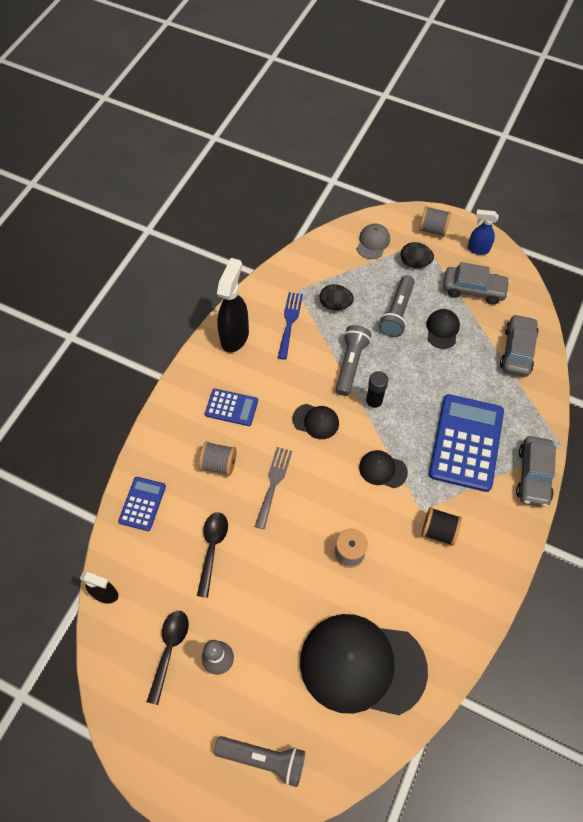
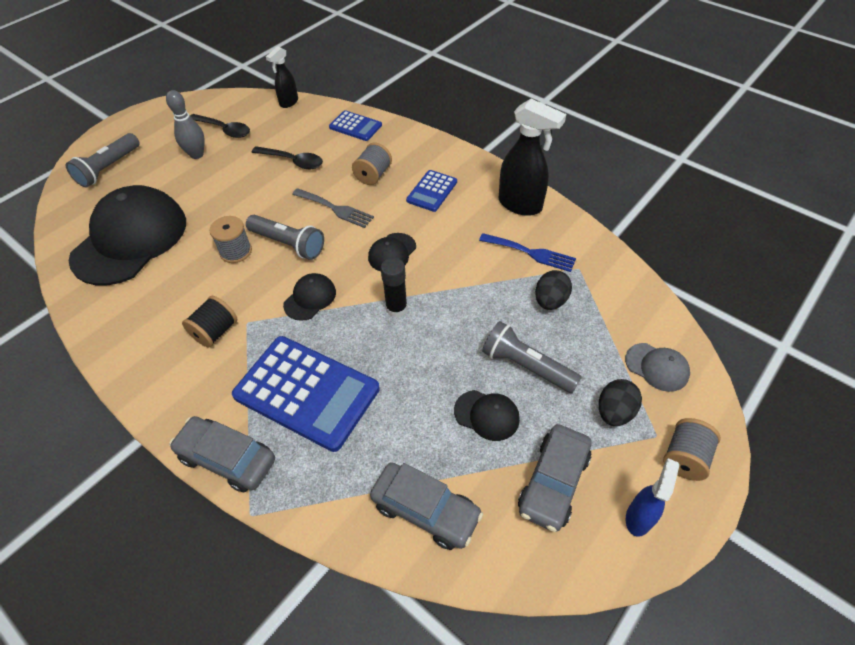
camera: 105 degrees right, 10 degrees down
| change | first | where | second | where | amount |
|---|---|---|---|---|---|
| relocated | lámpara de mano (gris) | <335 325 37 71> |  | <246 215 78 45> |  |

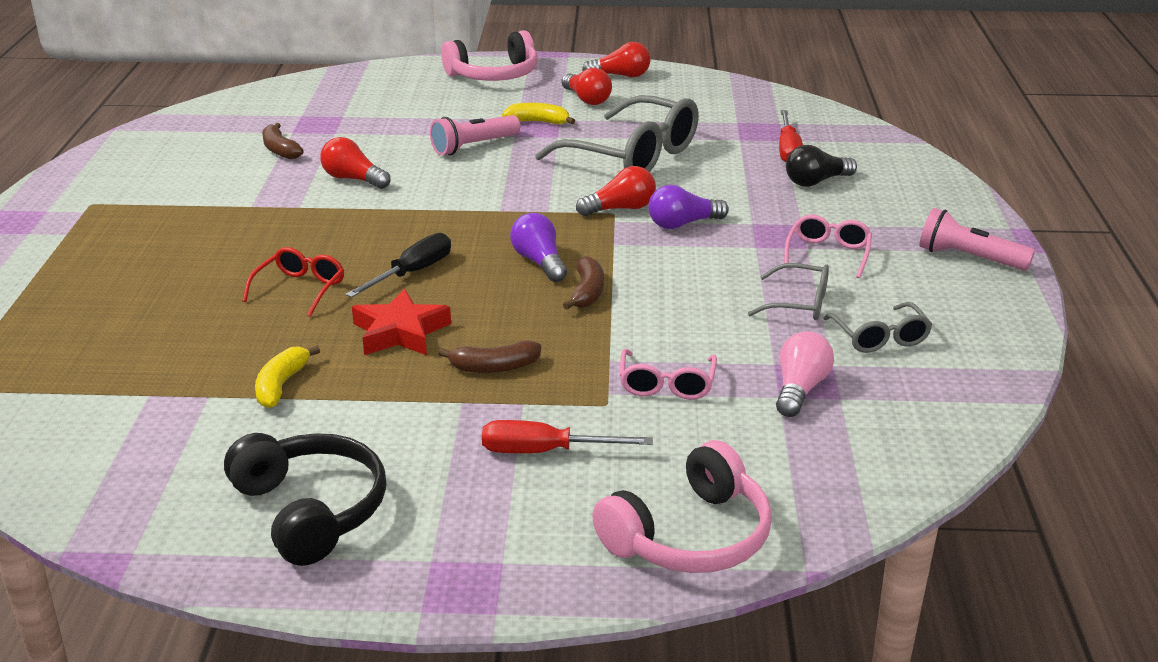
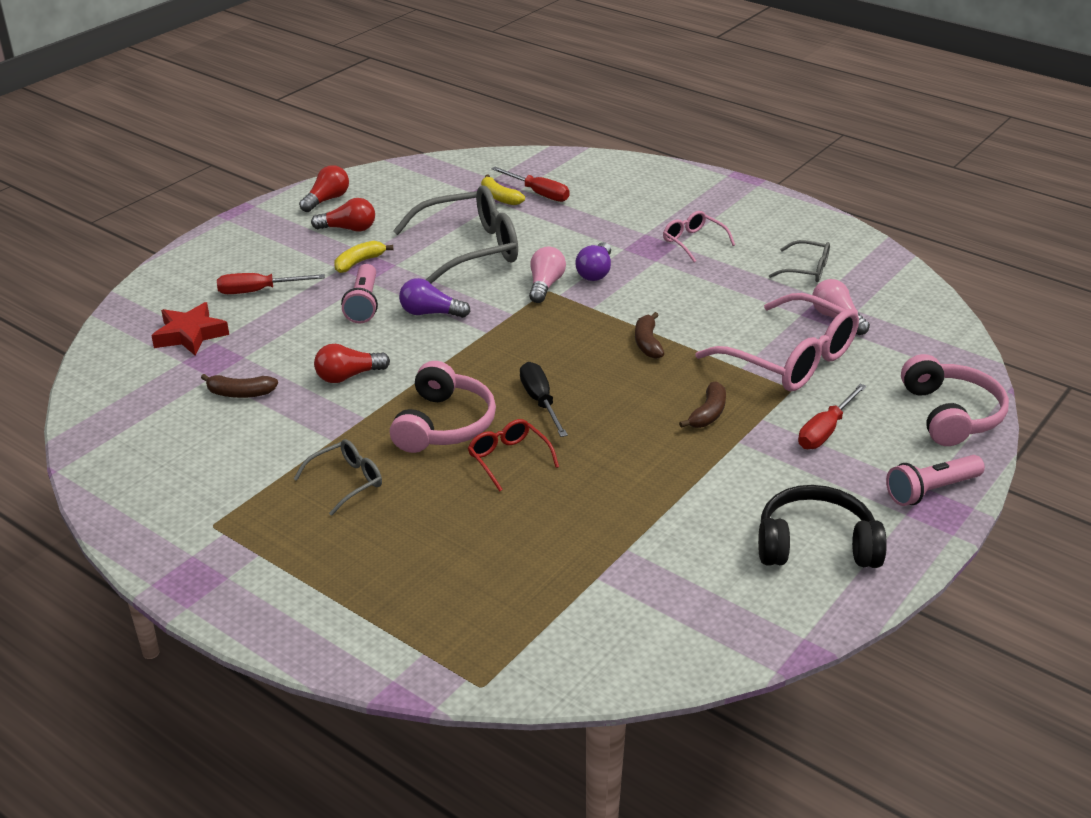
camera: 55 degrees left, 5 degrees up
| change | first | where | second | where | amount |
|---|---|---|---|---|---|
| relocated | estrella (rojo) | <352 289 99 66> |  | <151 302 78 54> |  |
| appeared |  |  | destornillador (rojo) | <217 273 108 21> |  |
| relocated | gafas (gris) | <748 263 81 57> |  | <294 439 88 77> |  |
| relocated | auriculares (rosa) | <441 30 96 51> |  | <390 361 106 92> |  |
| relocated | bombilla (morado) | <510 213 57 69> |  | <399 278 72 40> |  |
| relocated | plátano (amarillo) | <255 346 65 62> |  | <481 174 44 31> |  |
| colour | bombilla (rojo) | <576 166 80 50> | bombilla (rosa) | <529 246 37 57> |  |
| spun | plátano (marrón) | <563 256 41 54> |  | <635 312 29 47> | 135 degrees counterclockwise |
| size | gafas (rosa) | <620 349 97 51> |  | <695 293 164 98> | x2.01 |
| relocated | lámpara de mano (rosa) | <920 208 115 63> |  | <886 455 99 51> |  |
| missing | bombilla (negro) | <786 145 71 42> |  |  |  |

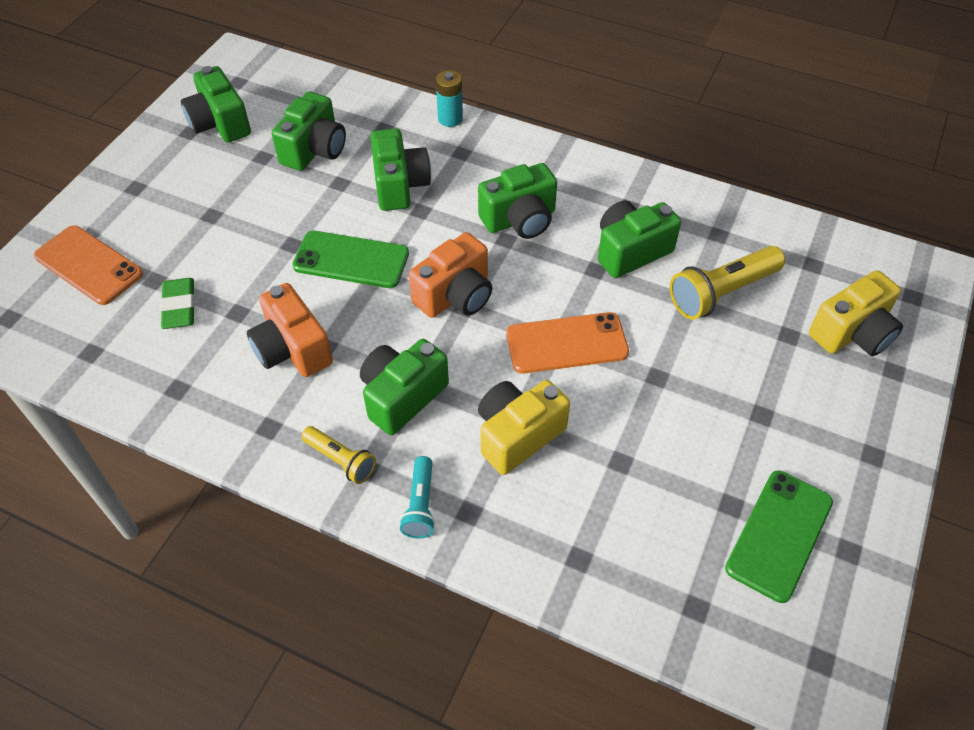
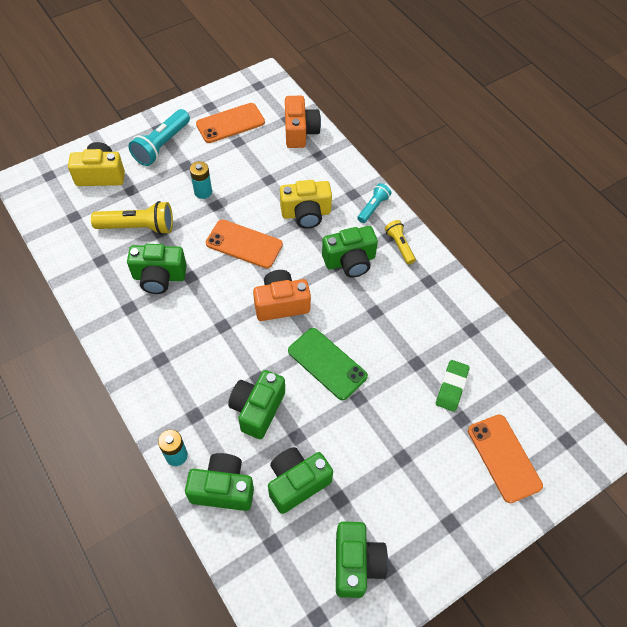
camera: 150 degrees left, 5 degrees up
| change | first | where | second | where | amount |
|---|---|---|---|---|---|
| appeared |  |  | lámpara de mano (turquesa) | <129 109 61 57> |  |
| relocated | cámara (verde) | <478 163 79 76> |  | <185 453 69 58> |  |
| appeared |  |  | pila (turquesa) | <190 161 22 38> |  |
| colour | móvil (verde) | <725 471 108 132> | móvil (naranja) | <196 103 69 40> |  |
| relocated | cámara (naranja) | <247 283 86 94> |  | <285 96 36 52> |  |

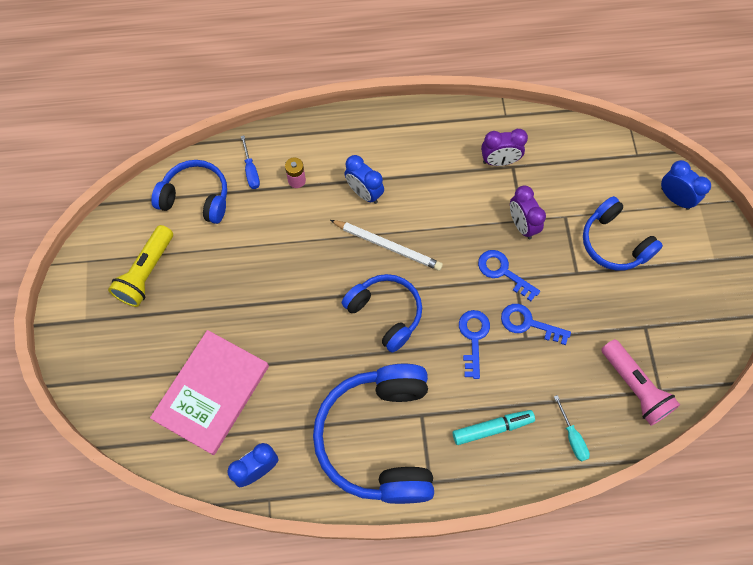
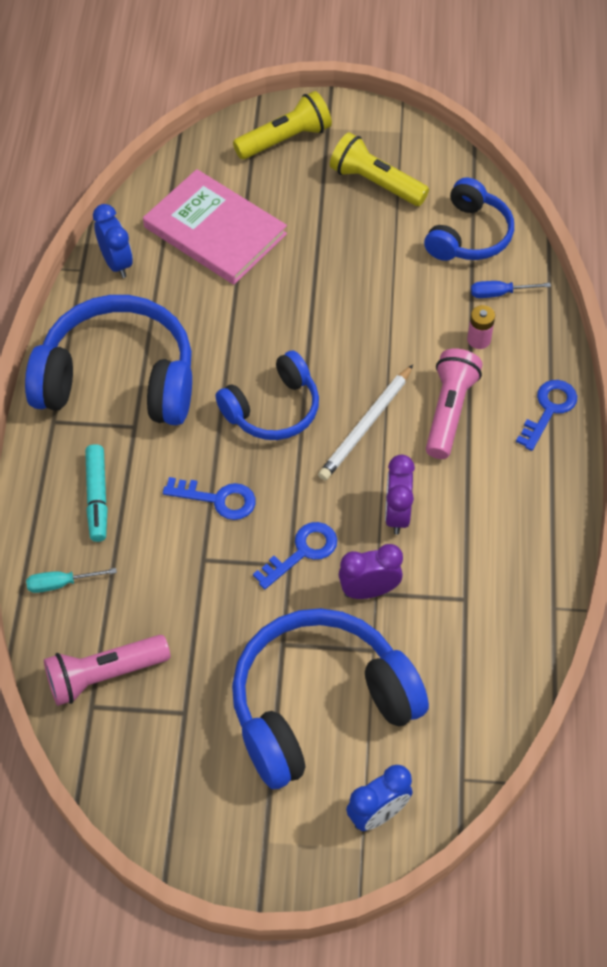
camera: 100 degrees right, 10 degrees down
| change | first | where | second | where | amount |
|---|---|---|---|---|---|
| size | auriculares (azul) | <583 196 80 74> |  | <232 608 197 181> | x1.68 |
| appeared |  |  | lámpara de mano (amarillo) | <233 91 99 68> |  |
| relocated | despertador (morado) | <481 129 47 37> |  | <385 455 30 80> |  |
| exchanged | despertador (azul) | <344 155 40 49> | lámpara de mano (rosa) | <426 348 56 111> |  |
| relocated | llave (azul) | <501 304 70 41> |  | <516 380 61 71> |  |

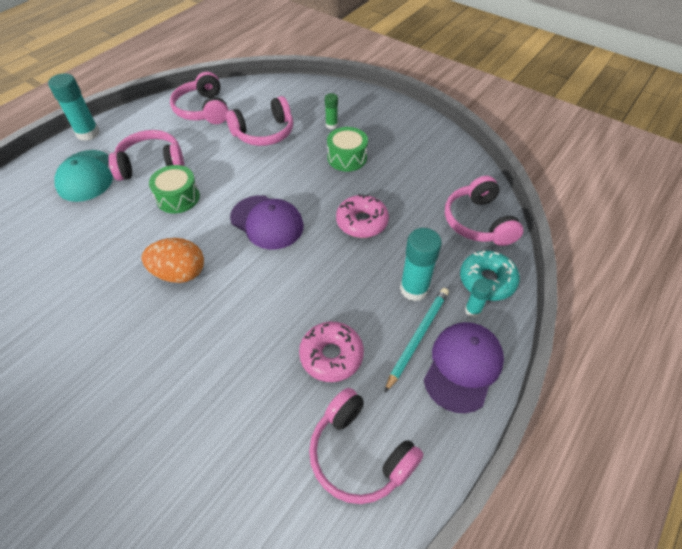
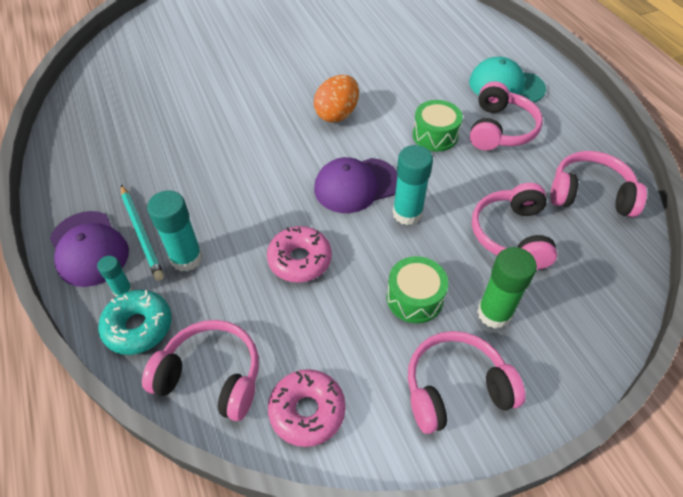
camera: 120 degrees right, 0 degrees up
| change | first | where | second | where | amount |
|---|---|---|---|---|---|
| relocated | rosquilla (rosa) | <299 322 65 60> |  | <268 369 78 78> |  |
| relocated | barra de pegamento (turquesa) | <48 73 52 68> |  | <393 145 40 80> |  |
| relocated | auriculares (rosa) | <309 388 115 116> |  | <408 331 118 103> |  |
| size | barra de pegamento (verde) | <325 93 13 36> |  | <477 247 60 82> | x1.79 |

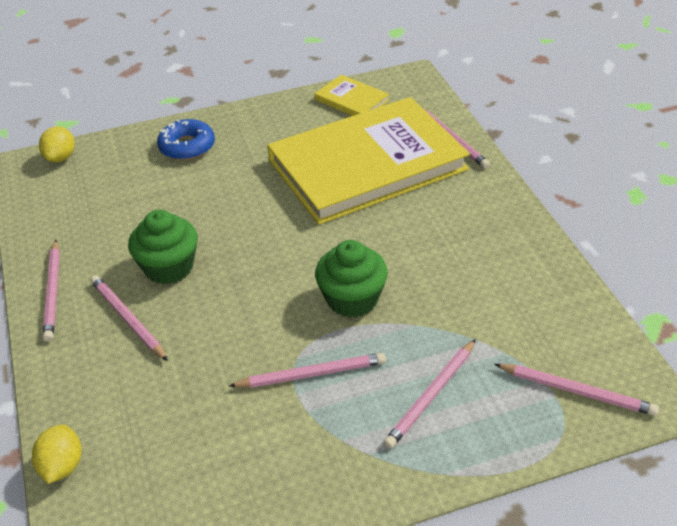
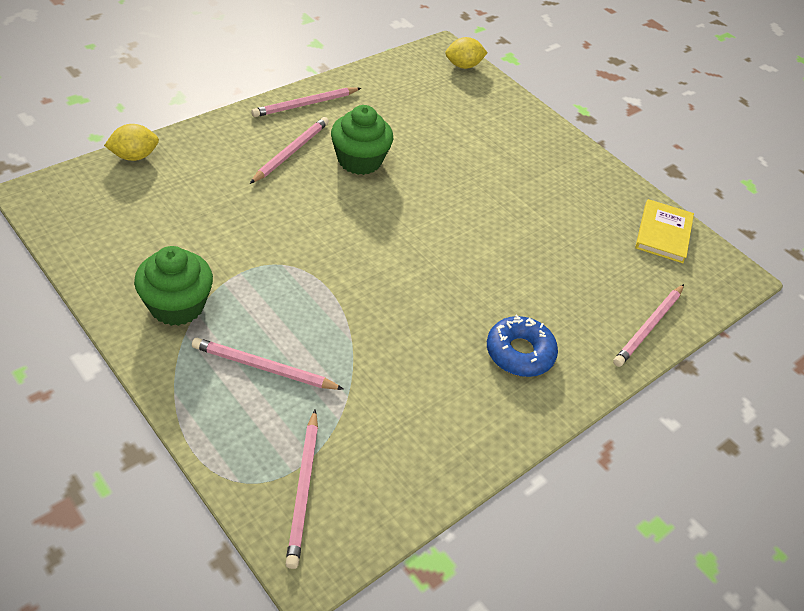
camera: 60 degrees right, 5 degrees up
| change | first | where | second | where | amount |
|---|---|---|---|---|---|
| relocated | magdalena (verde) | <315 240 73 78> |  | <134 246 79 80> |  |
| relocated | rosquilla (azul) | <157 119 58 41> |  | <487 315 71 62> |  |
| missing | lápiz (rosa) | <229 353 157 35> |  |  |  |
| missing | libro (amarillo) | <267 97 203 128> |  |  |  |

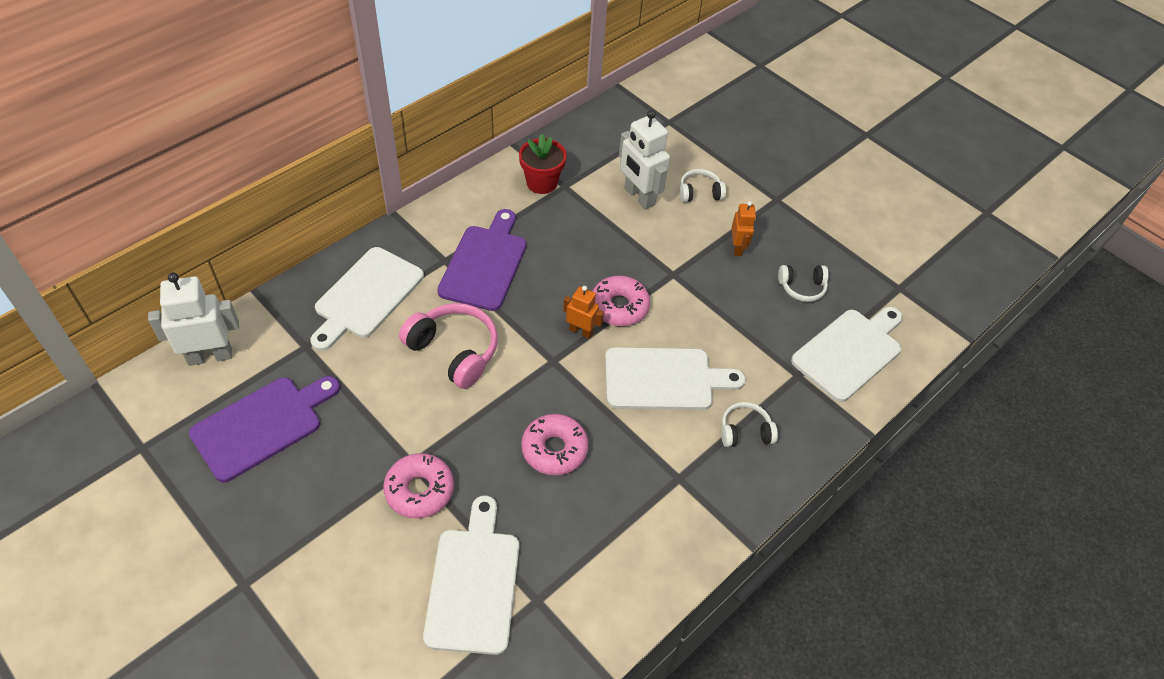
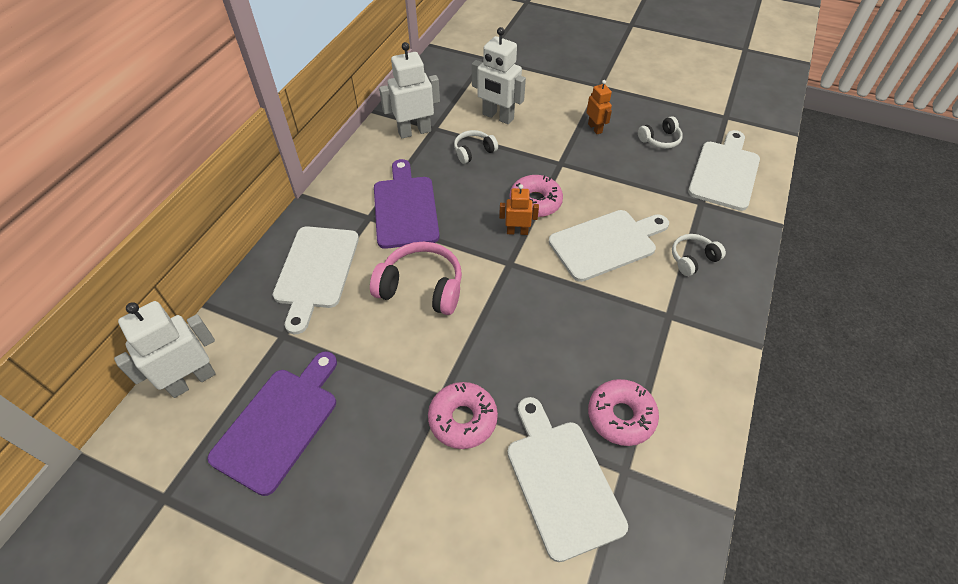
camera: 20 degrees left, 0 degrees up
| change | first | where | second | where | amount |
|---|---|---|---|---|---|
| exchanged | maceta (rojo) | <519 134 48 60> | robot (blanco) | <379 42 61 97> |  |
| relocated | auriculares (blanco) | <680 169 46 33> |  | <454 130 44 34> |  |
| relocated | rosquilla (rosa) | <521 414 68 61> |  | <588 379 71 67> |  |

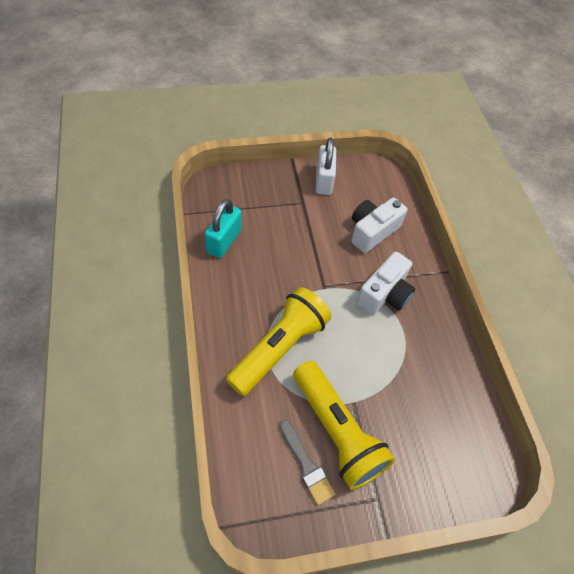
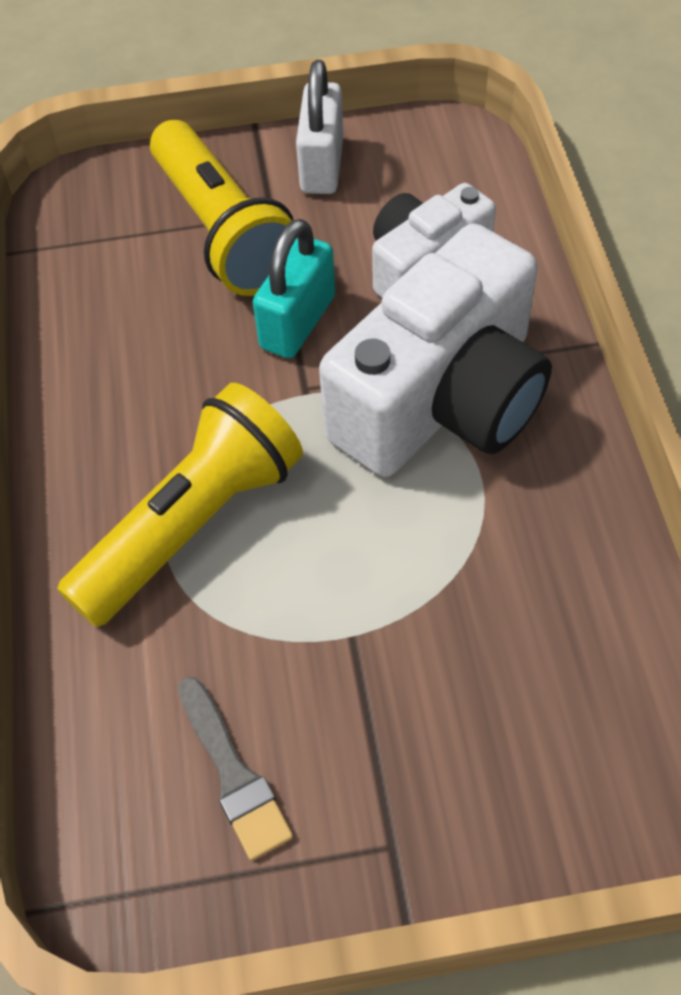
camera: 10 degrees right, 0 degrees up
| change | first | where | second | where | amount |
|---|---|---|---|---|---|
| relocated | lámpara de mano (amarillo) | <293 361 102 129> |  | <150 120 144 176> |  |
| relocated | candado (turquesa) | <205 199 36 59> |  | <253 219 82 140> |  |
| size | cámara (blanco) | <356 252 59 63> |  | <319 223 233 254> | x1.70 |

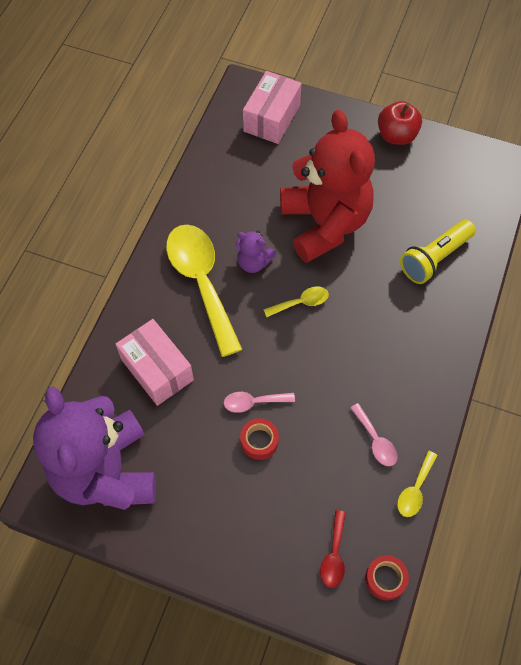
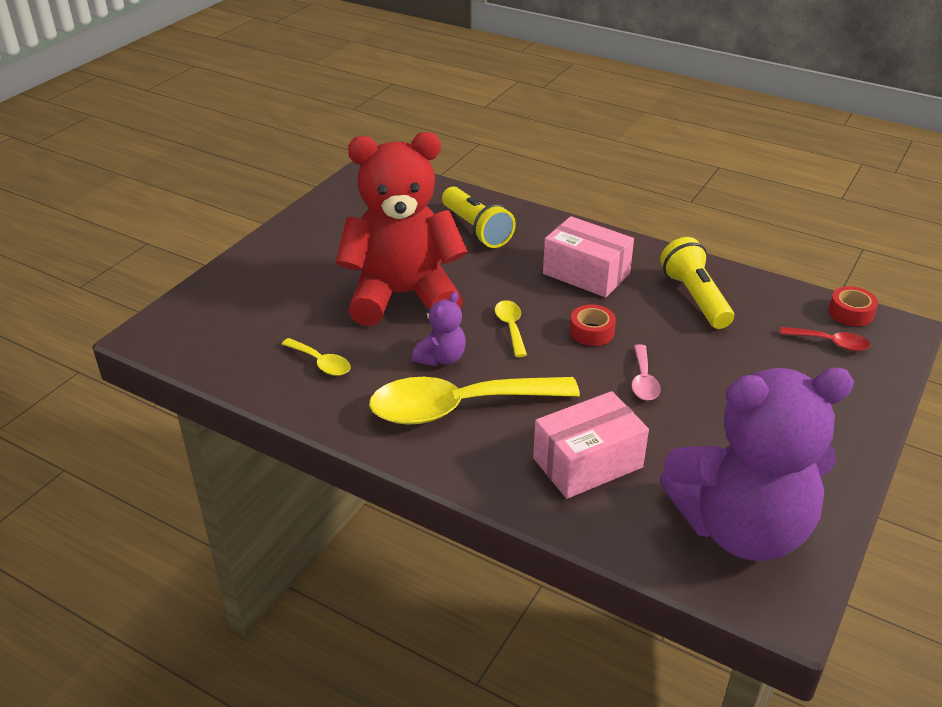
camera: 80 degrees left, 25 degrees down
| change | first | where | second | where | amount |
|---|---|---|---|---|---|
| relocated | cuchara (amarillo) | <397 451 41 66> |  | <282 338 69 38> |  |
| relocated | caja (rosa) | <243 71 59 73> |  | <543 216 91 81> |  |
| relocated | cinta adhesiva (rojo) | <240 418 39 42> |  | <570 304 46 42> |  |
| exchanged | cuchara (rosa) | <350 403 48 63> | lámpara de mano (amarillo) | <660 237 74 92> |  |
| missing | manzana (rojo) | <378 101 44 44> |  |  |  |

